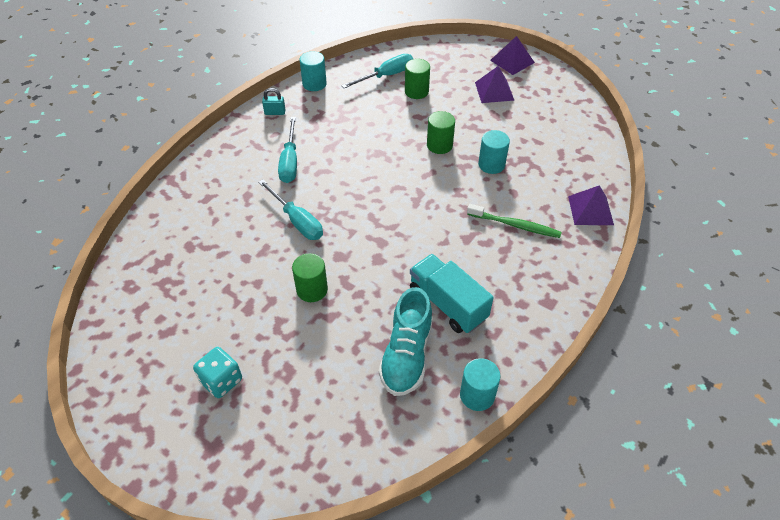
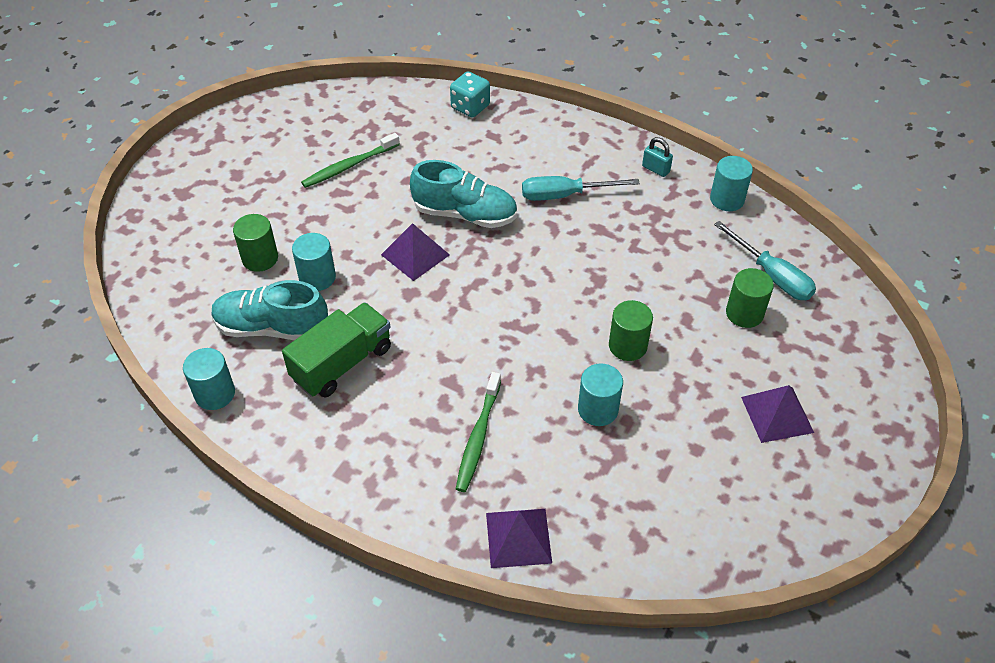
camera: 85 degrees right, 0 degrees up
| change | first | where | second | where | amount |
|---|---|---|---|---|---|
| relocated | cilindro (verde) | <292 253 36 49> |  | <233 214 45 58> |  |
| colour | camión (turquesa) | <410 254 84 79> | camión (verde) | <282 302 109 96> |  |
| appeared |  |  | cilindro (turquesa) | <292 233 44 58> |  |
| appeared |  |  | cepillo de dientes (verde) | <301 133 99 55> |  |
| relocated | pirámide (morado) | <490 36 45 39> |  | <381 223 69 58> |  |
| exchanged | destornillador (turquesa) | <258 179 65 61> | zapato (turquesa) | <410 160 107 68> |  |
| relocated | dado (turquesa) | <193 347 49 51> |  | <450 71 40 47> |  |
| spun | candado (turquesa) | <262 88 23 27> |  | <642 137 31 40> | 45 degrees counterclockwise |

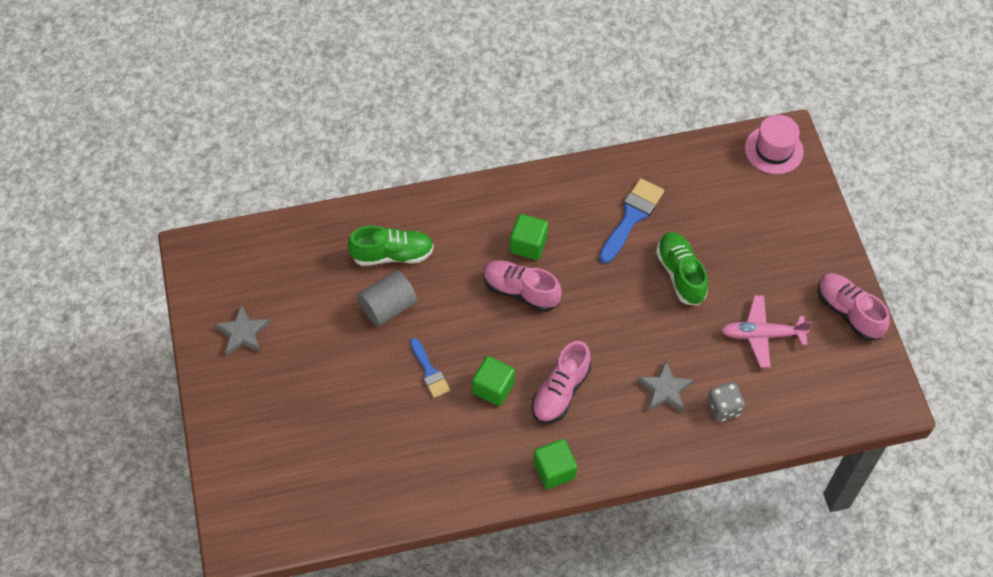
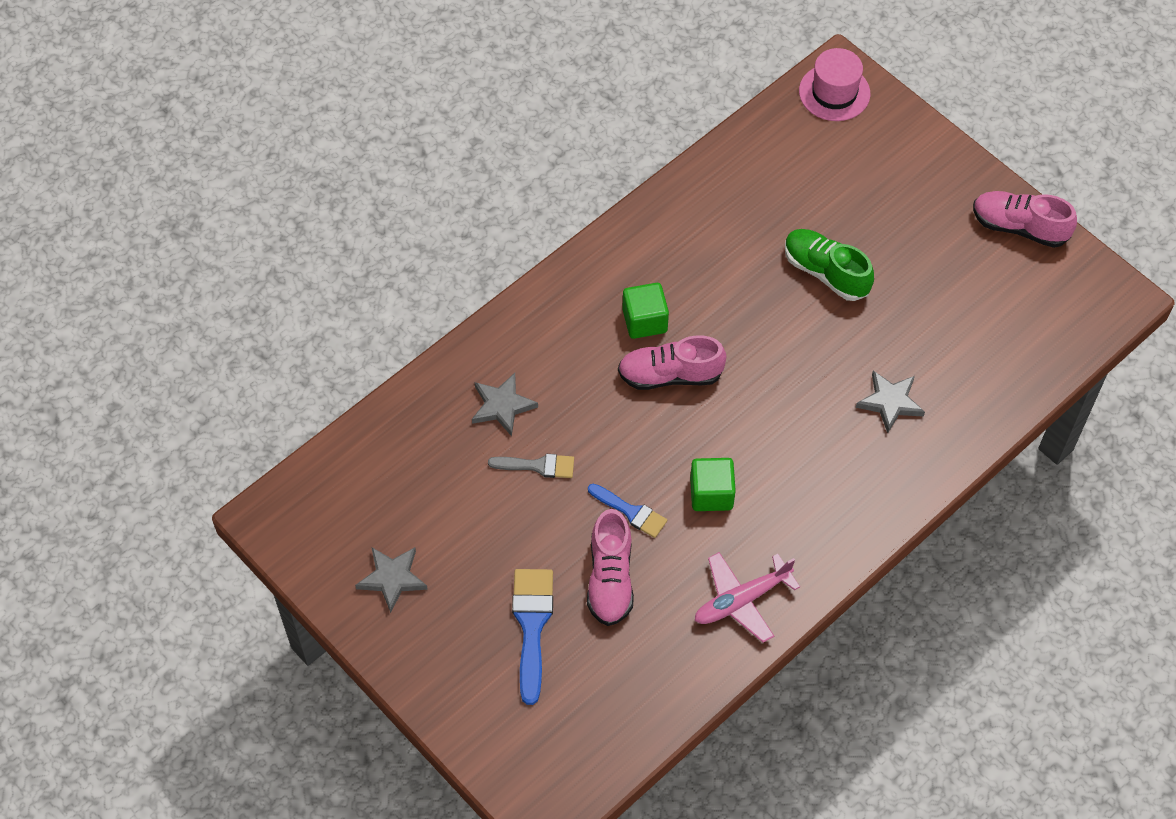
camera: 30 degrees left, 0 degrees up
| change | first | where | second | where | amount |
|---|---|---|---|---|---|
| exchanged | zapato (verde) | <348 225 86 41> | estrella (gris) | <472 373 66 63> |  |
| exchanged | cilindro (gris) | <357 270 60 57> | pincel (gris) | <488 454 86 24> |  |
| relocated | pincel (azul) | <599 178 65 85> |  | <512 569 41 136> |  |
| relocated | zapato (rosa) | <532 341 59 83> |  | <587 509 47 117> |  |
| relocated | avión (rosa) | <721 296 91 72> |  | <695 552 105 91> |  |
| missing | cubo (verde) | <533 439 44 50> |  |  |  |
| missing | dado (gris) | <707 382 38 40> |  |  |  |

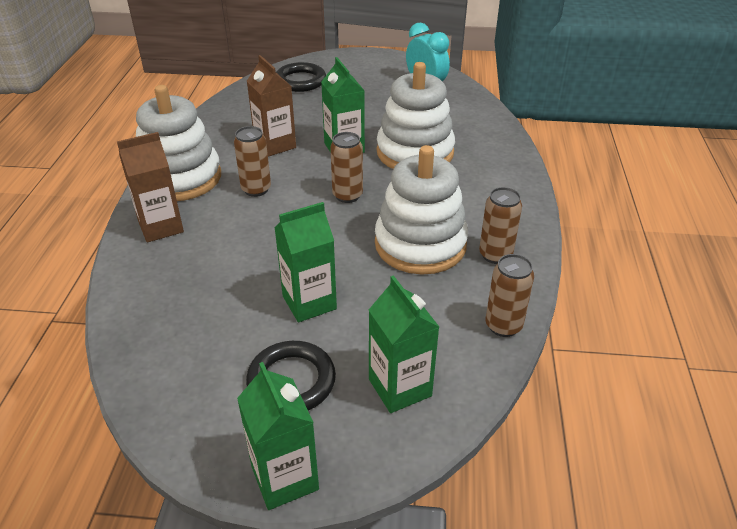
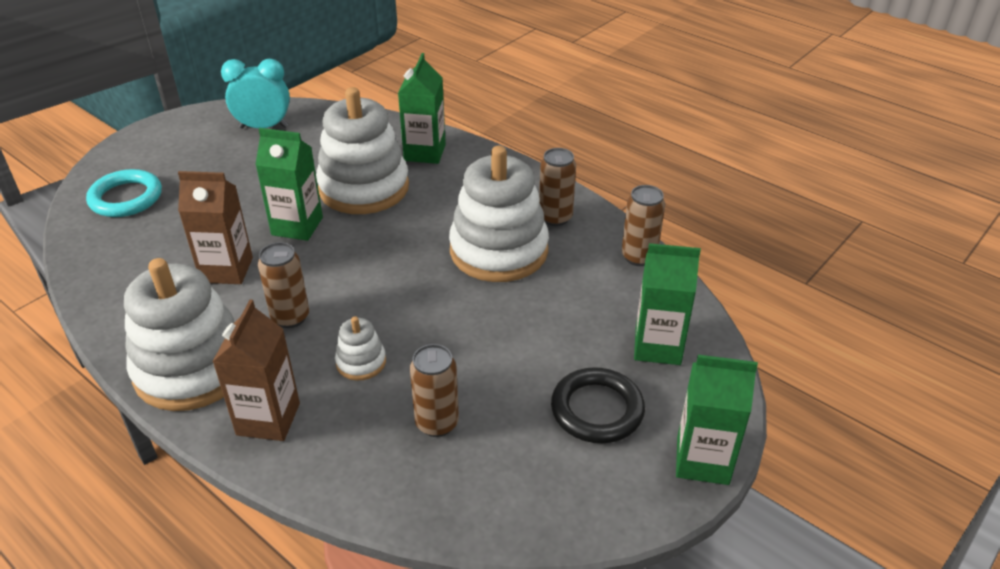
camera: 55 degrees left, 0 degrees up
| change | first | where | second | where | amount |
|---|---|---|---|---|---|
| colour | anillo (negro) | <276 62 50 30> | anillo (turquesa) | <86 169 76 48> |  |
| appeared |  |  | juguete apilable (blanco) | <335 316 51 65> |  |
| relocated | cartón de leche (verde) | <275 202 62 120> |  | <398 53 48 111> |  |
| relocated | lata (marrón) | <330 132 33 71> |  | <410 344 49 93> |  |

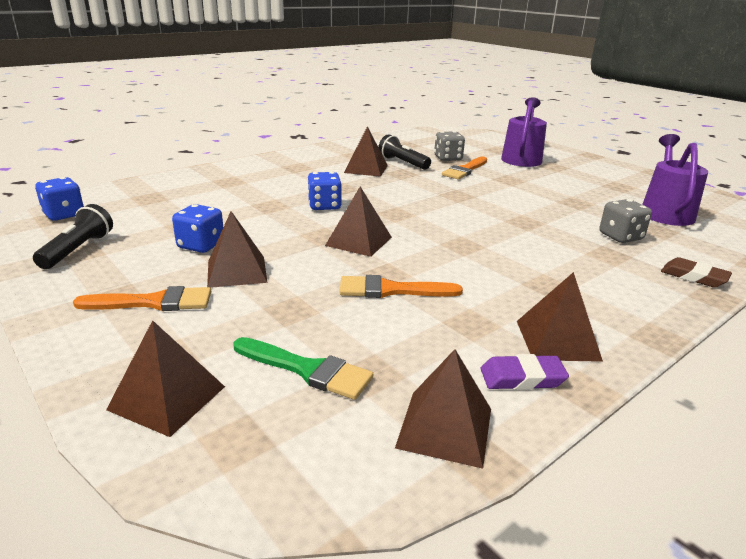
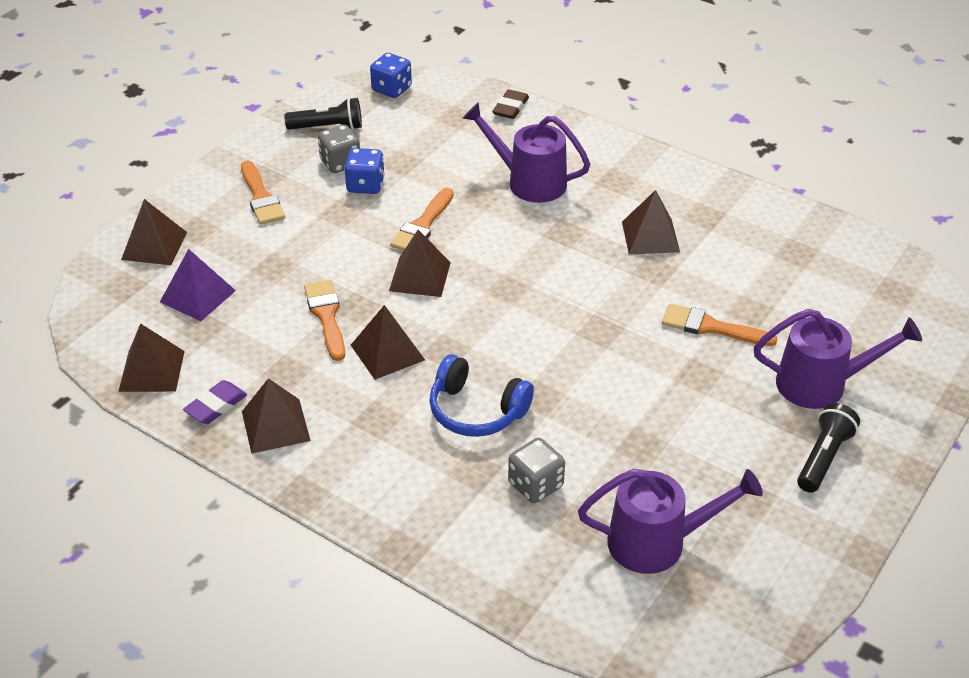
camera: 75 degrees right, 15 degrees up
| change | first | where | second | where | amount |
|---|---|---|---|---|---|
| exchanged | pincel (verde) | <233 337 140 63> | pirámide (morado) | <160 249 76 72> |  |
| spun | goma de borrar (morado) | <481 354 88 36> |  | <183 380 64 44> | 60 degrees clockwise |
| relocated | dado (gris) | <434 131 31 30> |  | <318 125 42 48> |  |
| relocated | pirámide (marrón) | <207 211 61 77> |  | <351 305 74 75> |  |
| appeared |  |  | pincel (naranja) | <390 188 64 63> |  |
| appeared |  |  | auriculares (azul) | <429 354 105 83> |  |
| appeared |  |  | regadera (morado) | <463 102 127 101> |  |
| relocated | goma de borrar (marrón) | <661 257 71 31> |  | <492 89 37 30> |  |
| relocated | lámpara de mano (negro) | <378 134 53 36> |  | <797 403 63 90> |  |
| missing | dado (azul) | <307 172 35 38> |  |  |  |

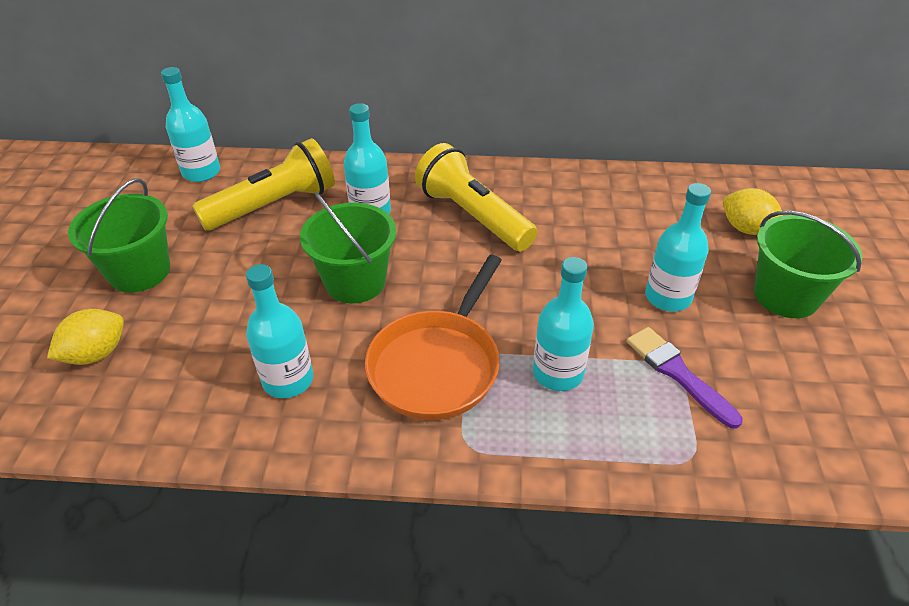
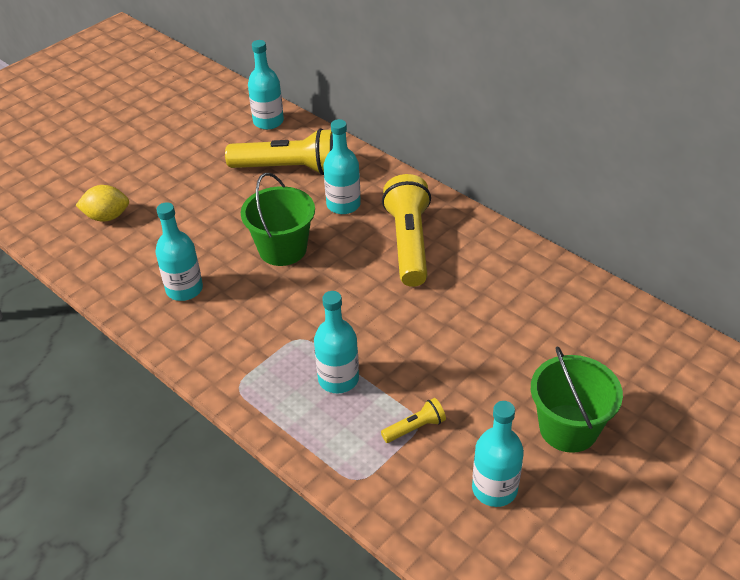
camera: 40 degrees right, 0 degrees up
| change | first | where | second | where | amount |
|---|---|---|---|---|---|
| exchanged | pincel (morado) | <627 327 115 102> | lámpara de mano (amarillo) | <381 398 65 45> |  |
| relocated | botella (turquesa) | <645 183 66 129> |  | <472 401 52 106> |  |
| missing | balde (verde) | <68 178 102 115> |  |  |  |
| missing | sartén (naranja) | <365 255 137 165> |  |  |  |
| missing | limón (amarillo) | <723 188 60 47> |  |  |  |

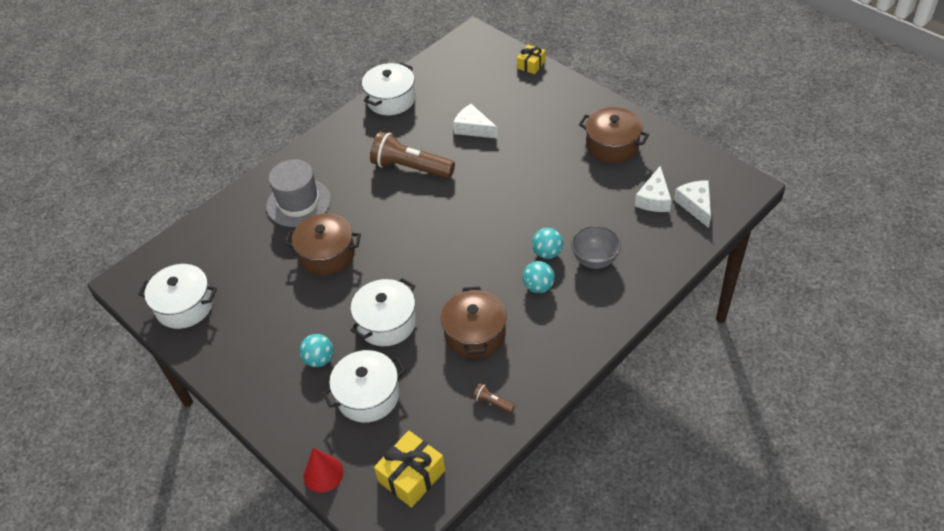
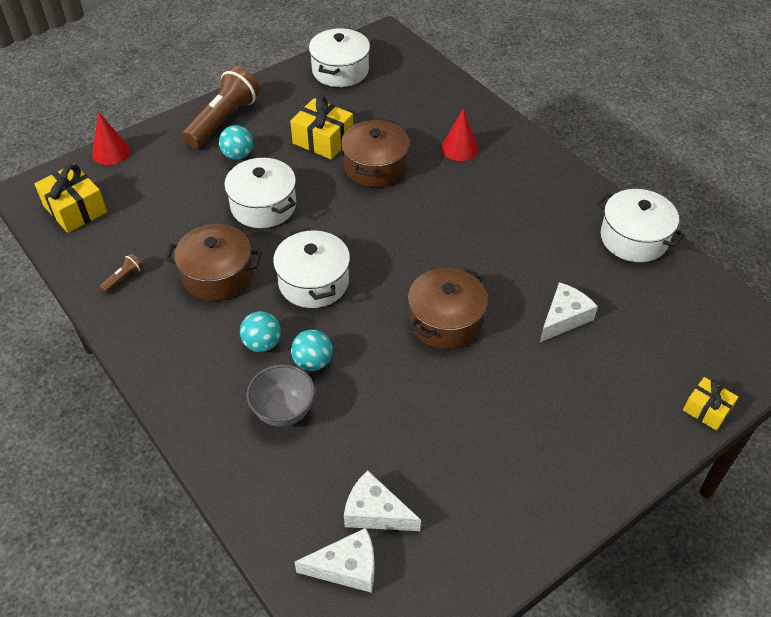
camera: 95 degrees right, 0 degrees up
| change | first | where | second | where | amount |
|---|---|---|---|---|---|
| relocated | lámpara de mano (marrón) | <370 131 85 48> |  | <182 66 78 82> |  |
| relocated | olla (blanco) | <322 350 84 73> |  | <273 228 77 80> |  |
| appeared |  |  | regalo (amarillo) | <290 96 63 63> |  |
| relocated | olla (marrón) | <579 107 70 56> |  | <408 268 80 81> |  |
| exchanged | sombrero (gris) | <266 159 65 68> | cono (rojo) | <441 108 37 53> |  |

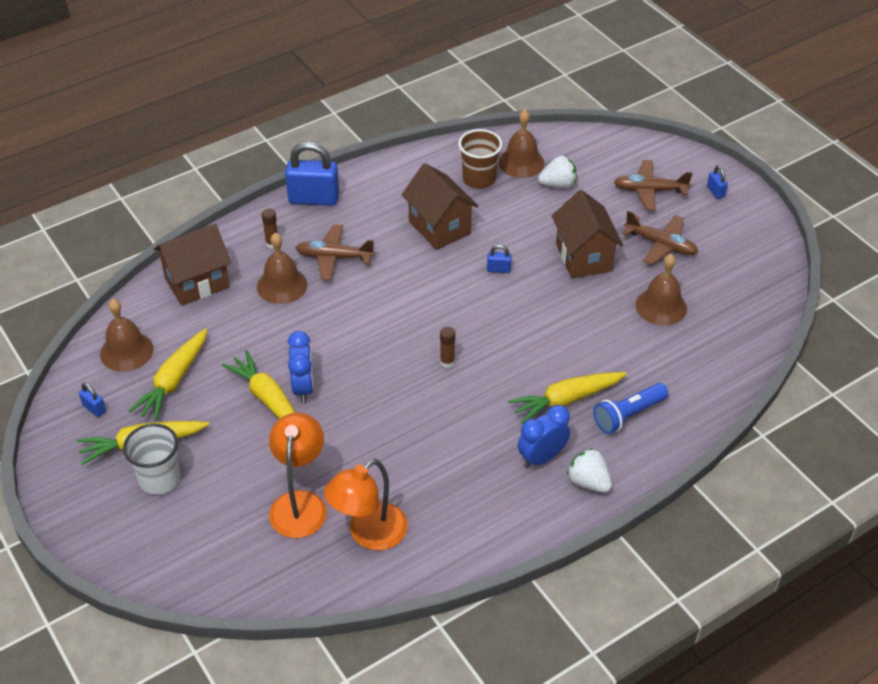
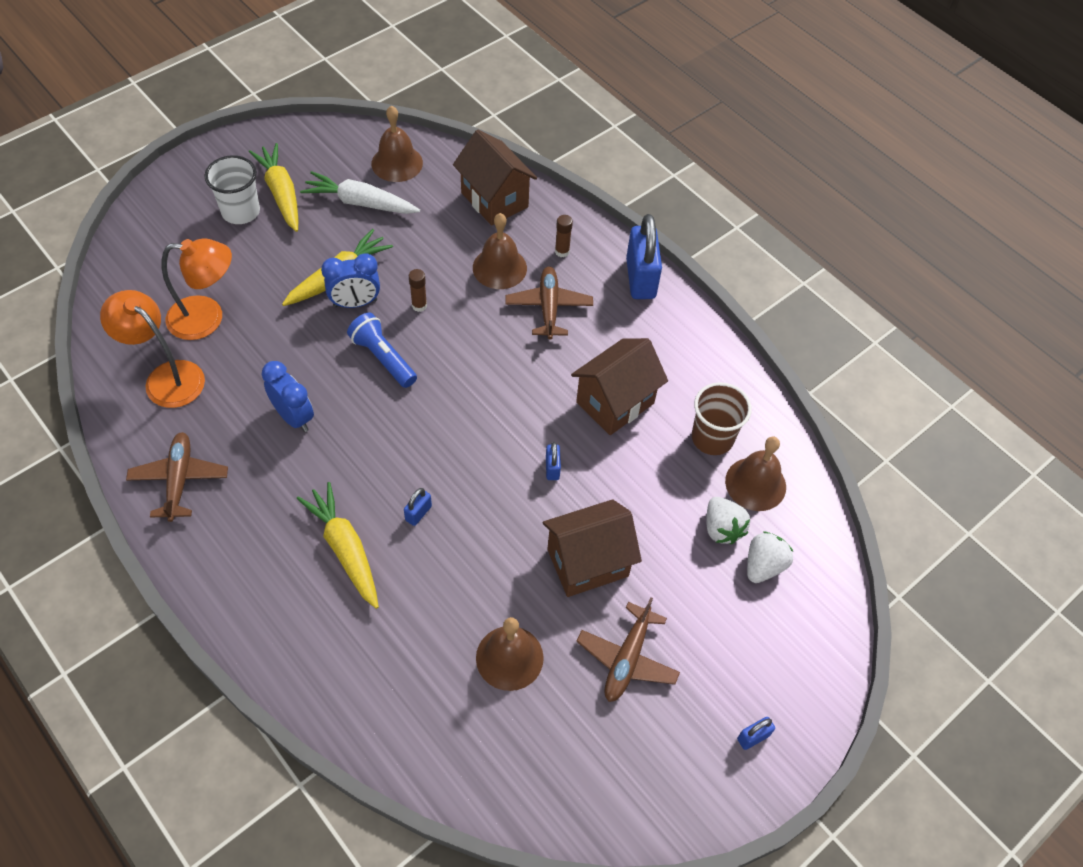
camera: 80 degrees right, 10 degrees up
| change | first | where | second | where | amount |
|---|---|---|---|---|---|
| relocated | avión (marrón) | <614 160 79 50> |  | <126 432 102 90> |  |
| relocated | despertador (azul) | <518 405 52 63> |  | <261 361 53 71> |  |
| colour | zanahoria (amarillo) | <129 329 78 92> | zanahoria (blanco) | <300 171 120 43> |  |
| relocated | lámpara de mano (azul) | <593 383 76 51> |  | <347 313 70 75> |  |
| relocated | candado (azul) | <79 383 27 34> |  | <404 488 28 38> |  |
| relocated | barra de pegamento (marrón) | <440 327 15 41> |  | <409 269 18 43> |  |
| relocated | fresa (blanco) | <567 448 45 45> |  | <747 531 46 52> |  |

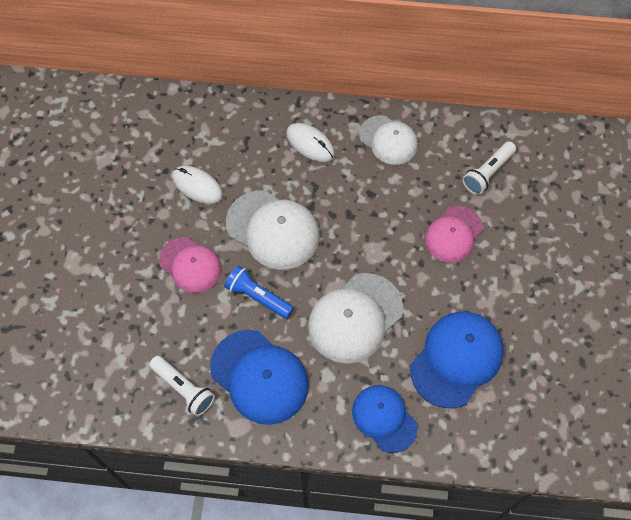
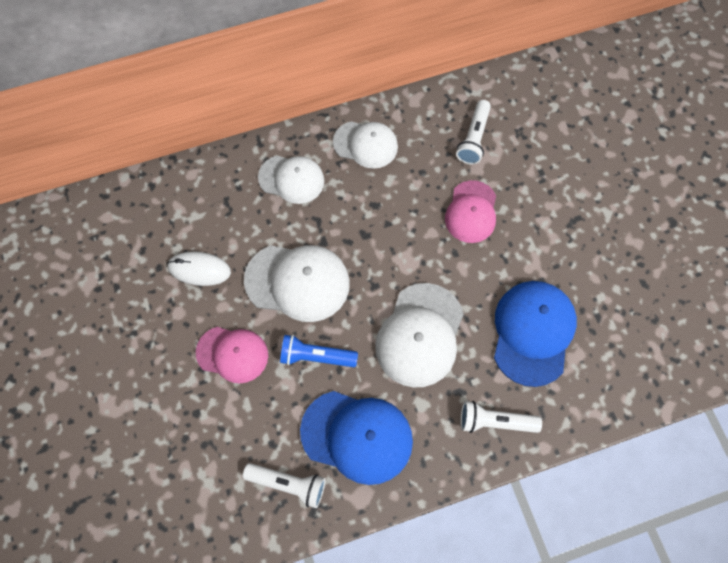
camera: 25 degrees left, 5 degrees up
| change | first | where | second | where | amount |
|---|---|---|---|---|---|
| exchanged | ratón (blanco) | <286 123 49 39> | gorra (blanco) | <258 156 66 48> |  |
| exchanged | gorra (azul) | <352 385 66 68> | lámpara de mano (blanco) | <460 401 82 32> |  |

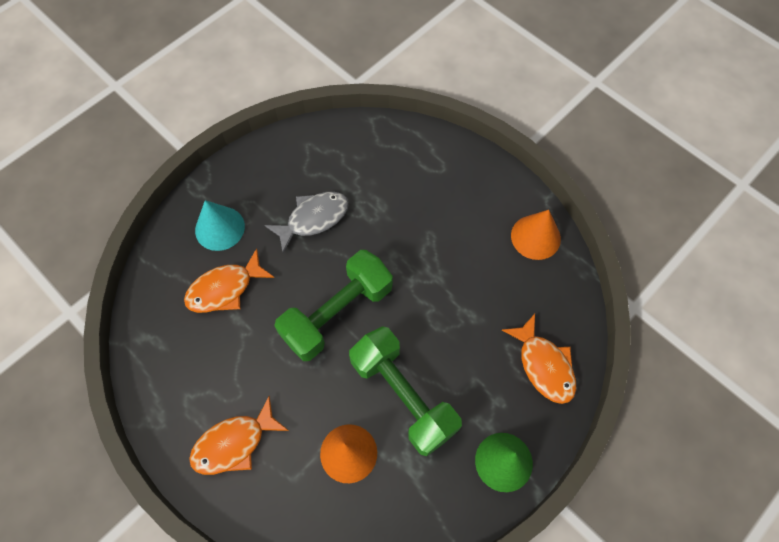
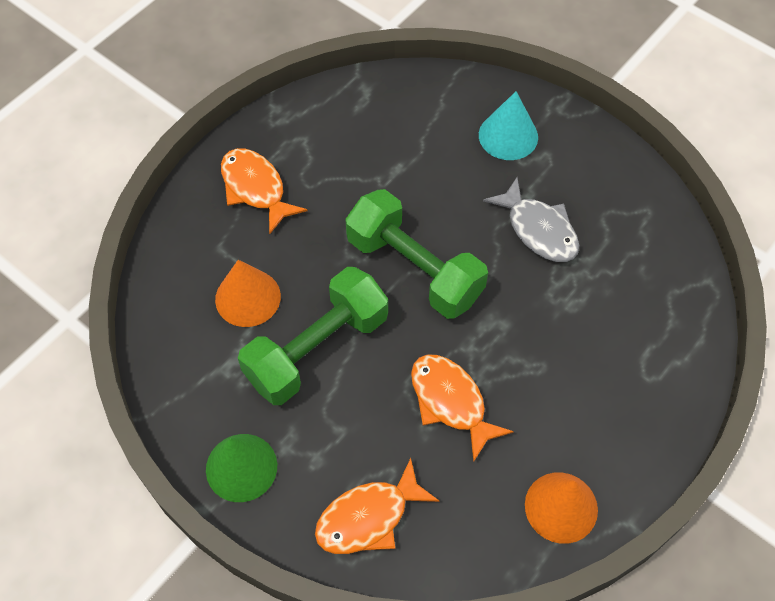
camera: 85 degrees right, 5 degrees down
| change | first | where | second | where | amount |
|---|---|---|---|---|---|
| relocated | pez (naranja) | <184 248 91 65> |  | <411 354 103 108> |  |

